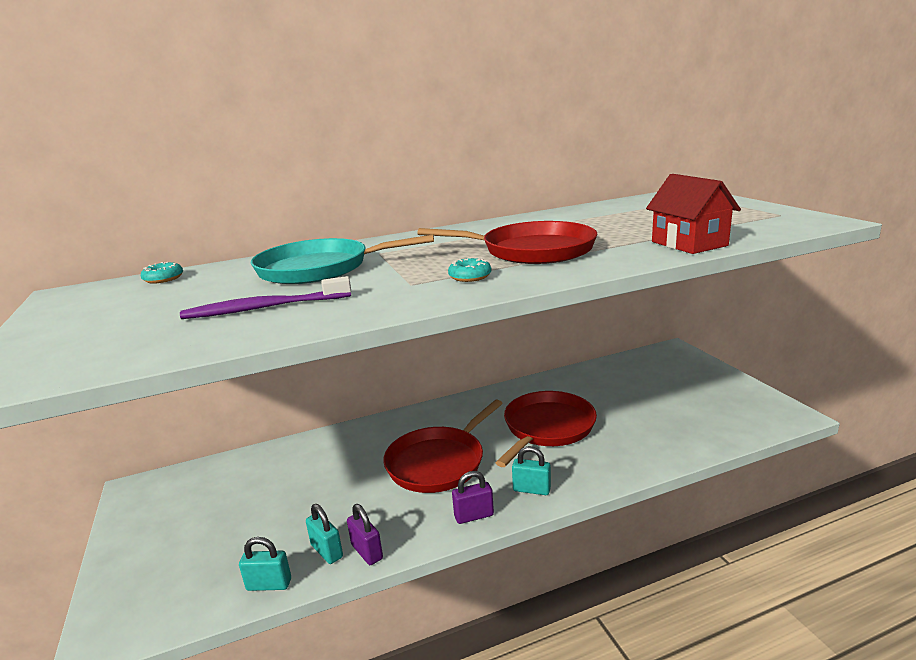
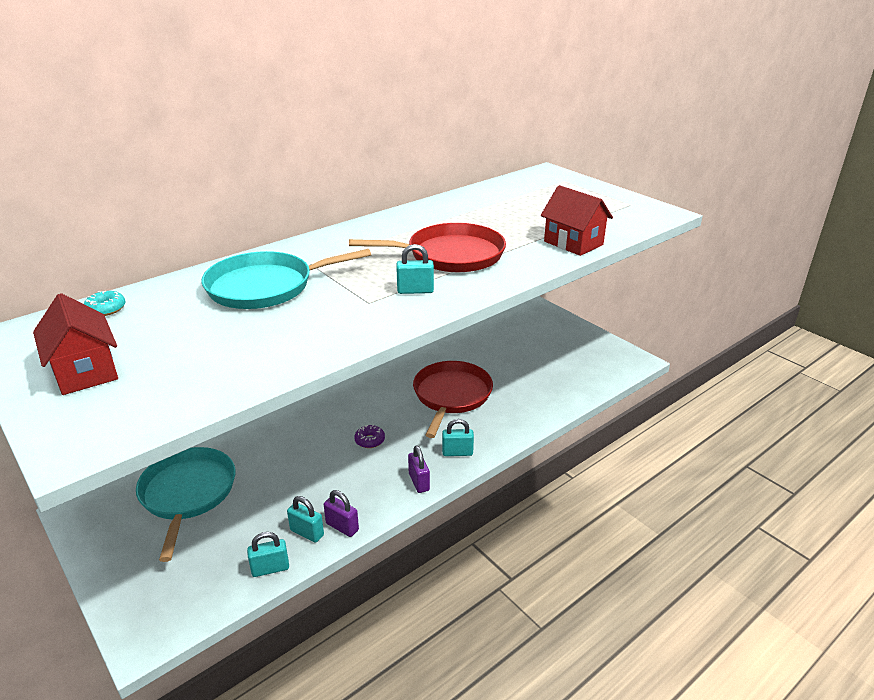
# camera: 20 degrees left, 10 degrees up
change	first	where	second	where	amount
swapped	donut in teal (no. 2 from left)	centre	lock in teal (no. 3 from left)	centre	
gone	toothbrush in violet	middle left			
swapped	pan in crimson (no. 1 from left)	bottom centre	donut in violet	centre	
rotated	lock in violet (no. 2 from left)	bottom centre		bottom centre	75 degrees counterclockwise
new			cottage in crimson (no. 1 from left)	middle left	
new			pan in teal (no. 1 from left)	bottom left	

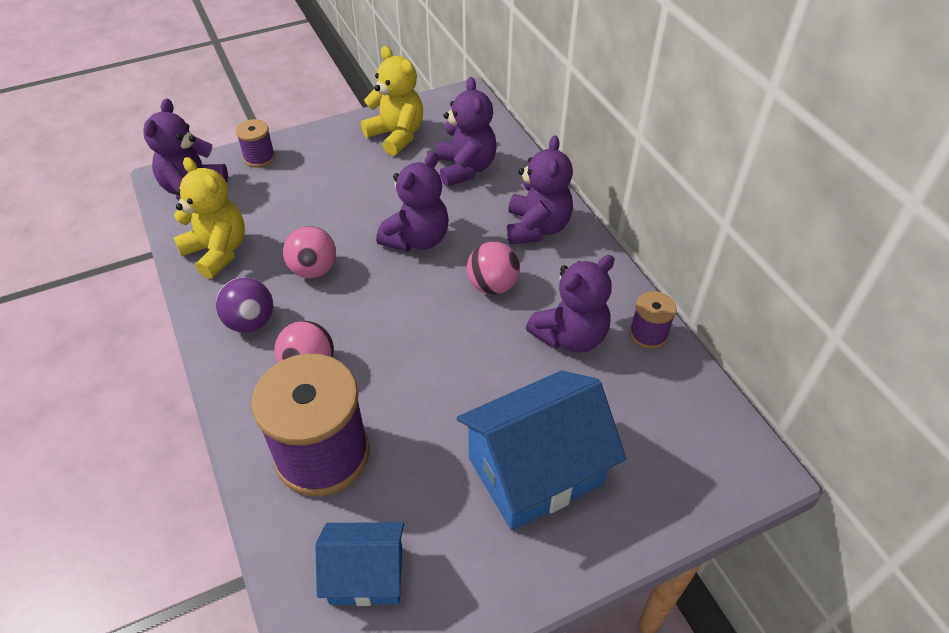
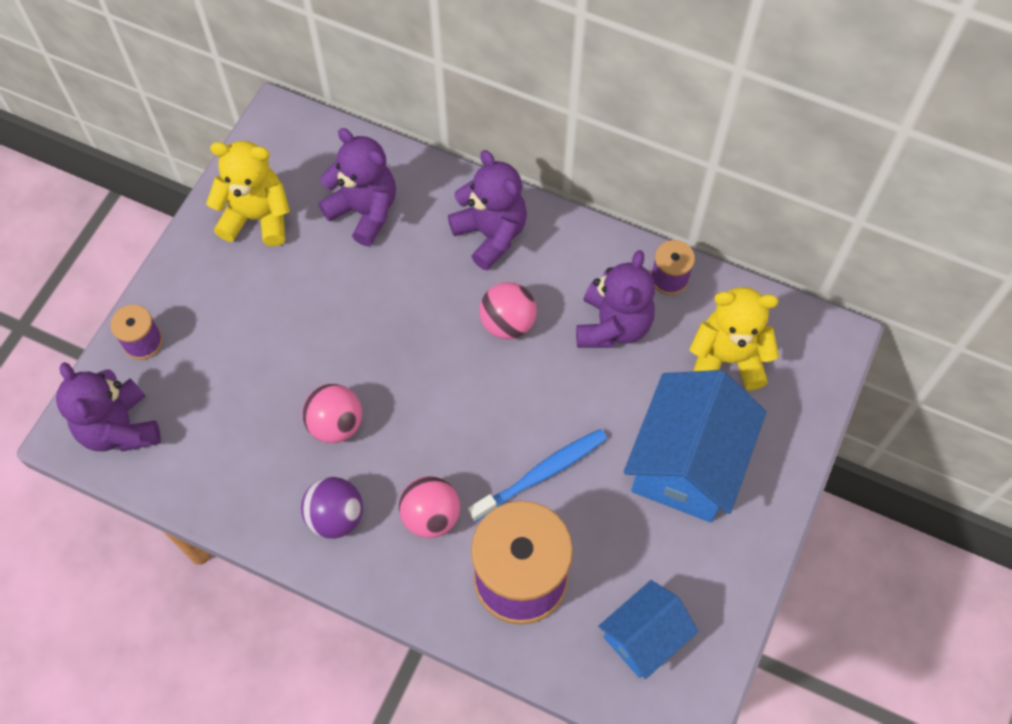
# camera: 40 degrees left, 15 degrees up
change	first	where	second	where	amount
gone	teddy in violet (no. 2 from left)	top centre			
shifted	teddy in yellow (no. 1 from left in the first image)	middle left	teddy in yellow (no. 2 from left)	middle right	
new			toothbrush in cobalt	centre	

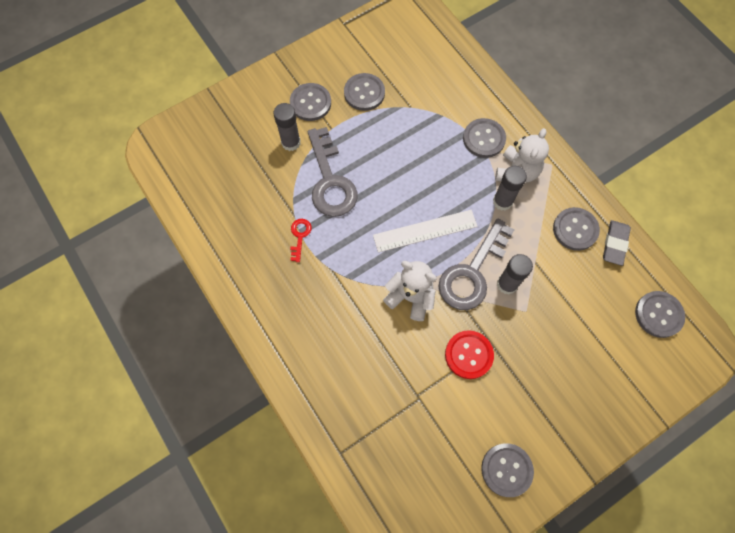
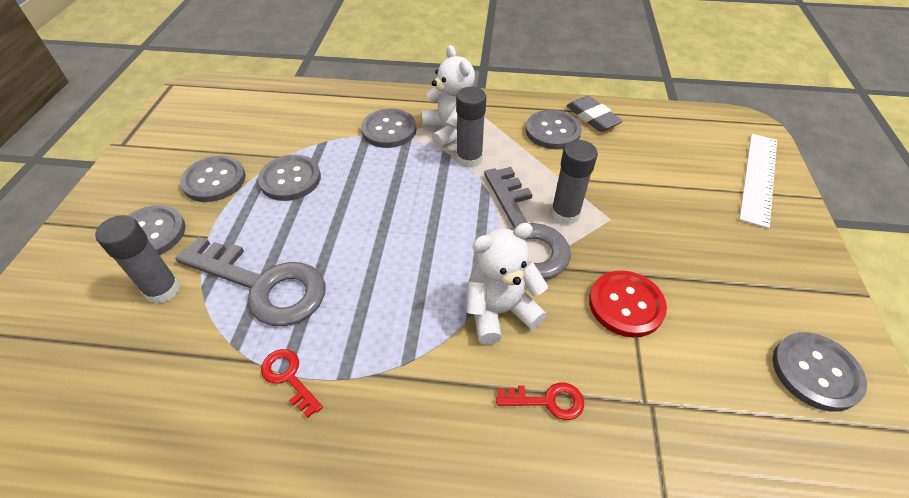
# camera: 50 degrees left, 20 degrees down
change	first	where	second	where	amount
shifted	measuring stick in pure white	centre		middle right	
shifted	sewing button in grey (no. 6 from left in the first image)	middle right	sewing button in grey (no. 3 from left)	middle left	
new			key in crimson (no. 2 from left)	bottom centre	

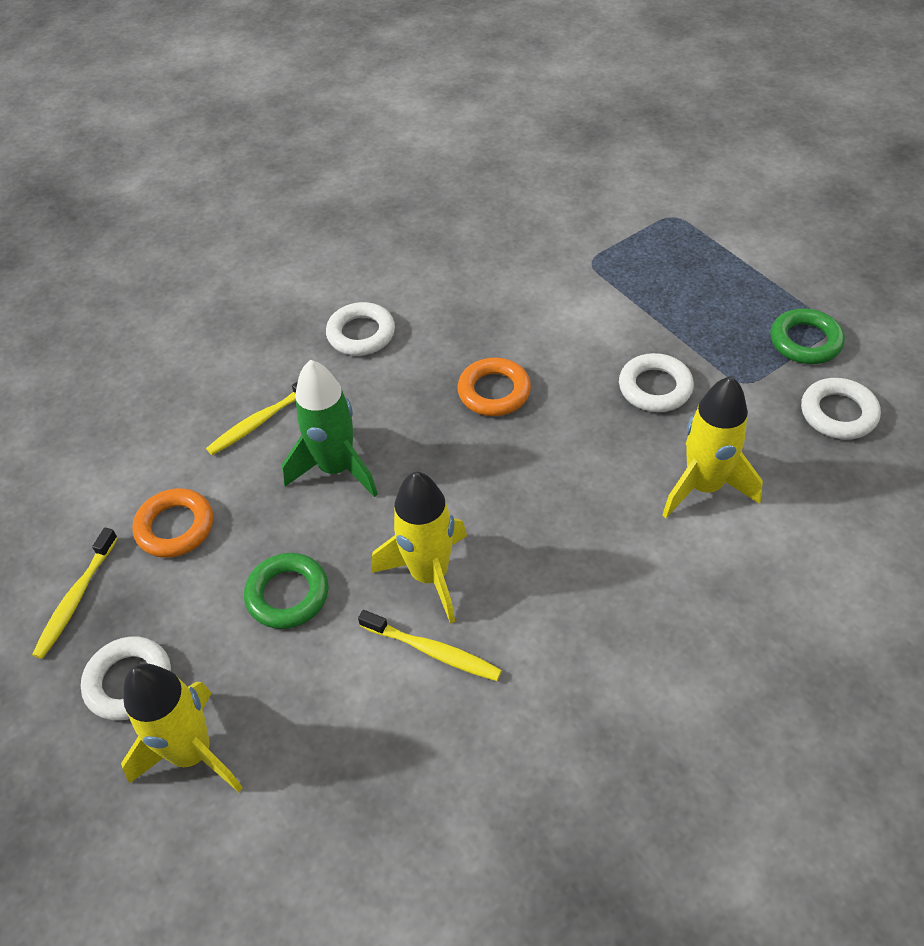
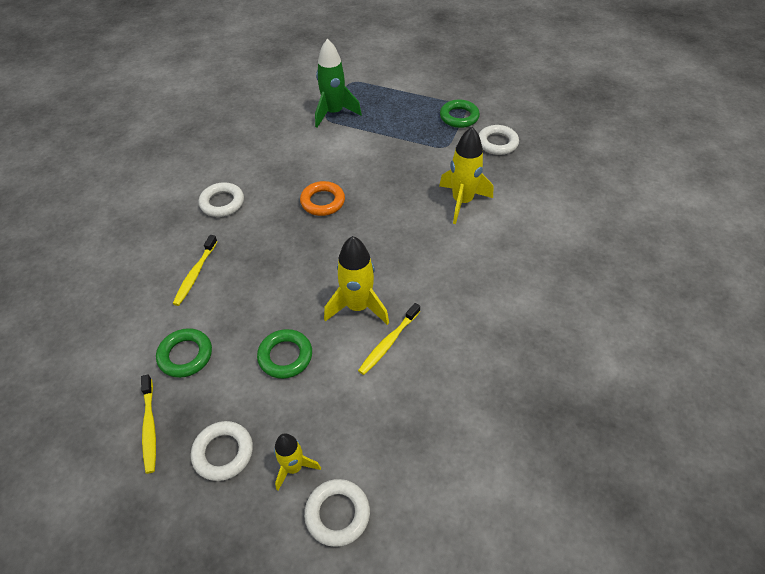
# camera: 35 degrees left, 0 degrees up
change	first	where	second	where	amount
shifted	torus in pure white (no. 3 from left)	middle right		bottom centre	
shifted	toy rocket in leaf-green	centre		top centre	
repainted	torus in orange (no. 1 from left)	middle left	torus in leaf-green (no. 1 from left)	middle left	
rotated	toothbrush in yellow (no. 3 from left)	bottom centre		centre	135 degrees clockwise
scaled	toy rocket in yellow (no. 1 from left)	bottom left		bottom centre	x0.62

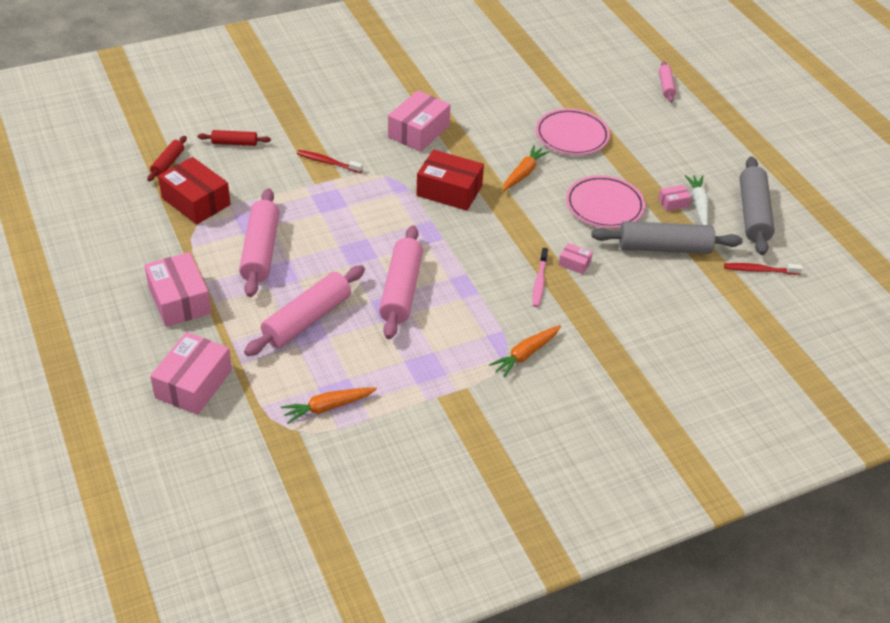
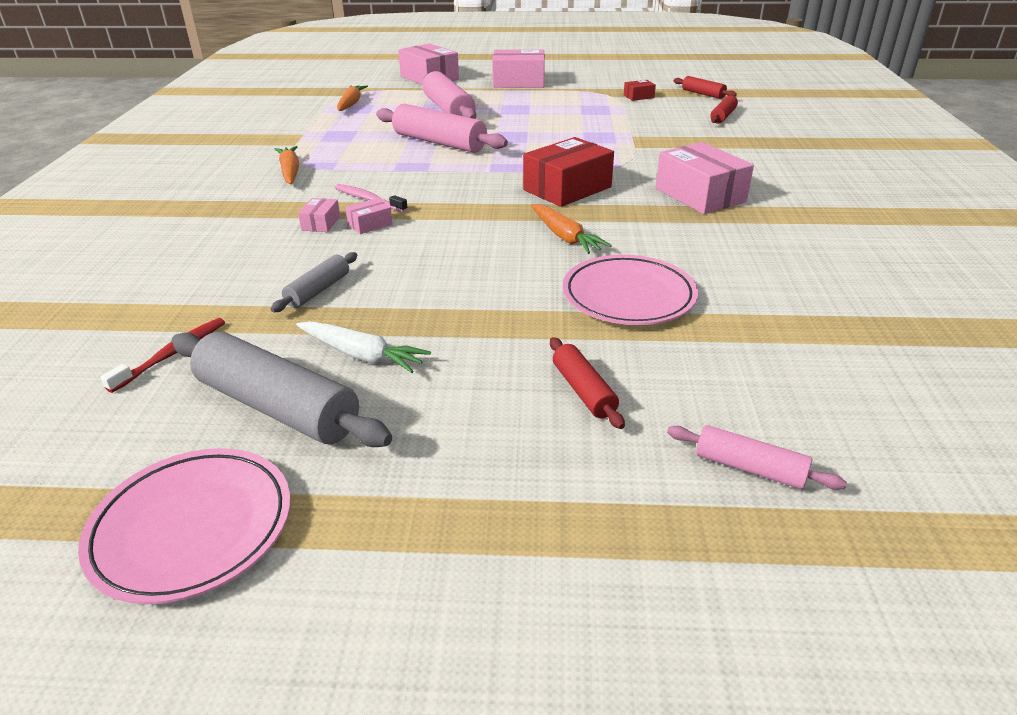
# camera: 120 degrees right, 10 degrees down
change	first	where	second	where	amount
gone	toothbrush in crimson (no. 1 from left)	top centre			
scaled	box in crimson (no. 1 from left in the first image)	top left	box in crimson (no. 2 from left)	top centre	x0.46
shifted	plate in pink (no. 2 from left in the first image)	top right	plate in pink (no. 1 from left)	bottom left	
shifted	box in pink (no. 5 from left in the first image)	top right	box in pink (no. 1 from left)	top left	
gone	pastry roller in pink (no. 1 from left)	middle left			
scaled	pastry roller in grey (no. 1 from left in the first image)	middle right	pastry roller in grey (no. 2 from left)	middle left	x0.52
new			pastry roller in crimson (no. 1 from left)	centre	

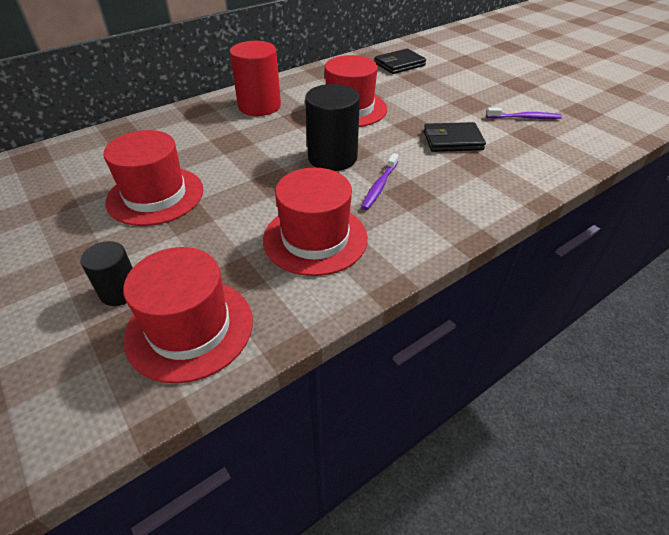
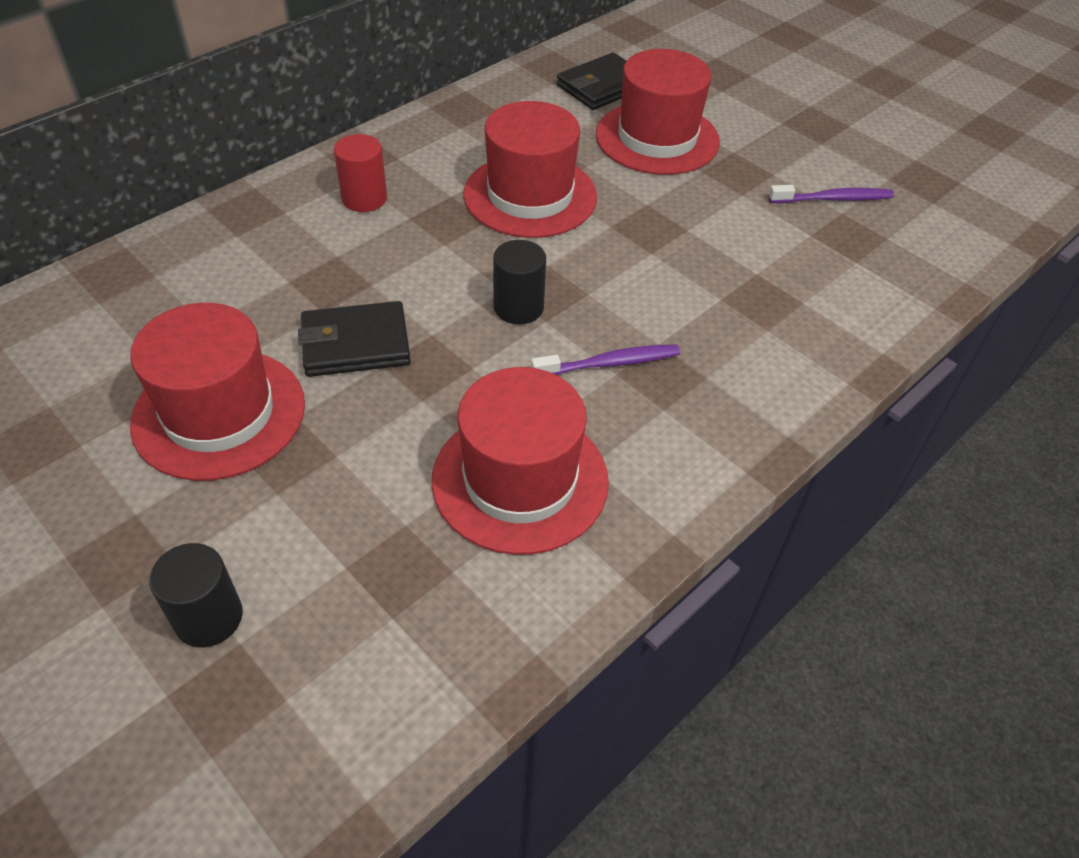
# camera: 10 degrees left, 5 degrees up
change	first	where	second	where	amount
scaled	cylinder in crimson	top centre		top centre	x0.58
scaled	cylinder in black (no. 2 from left)	top centre		top centre	x0.58
shifted	card wallet in black (no. 2 from left in the first image)	top right	card wallet in black (no. 1 from left)	middle left	
rotated	toothbrush in violet (no. 1 from left)	centre		centre	120 degrees counterclockwise
shifted	hat in crimson (no. 2 from left in the first image)	middle left	hat in crimson (no. 4 from left)	top centre	

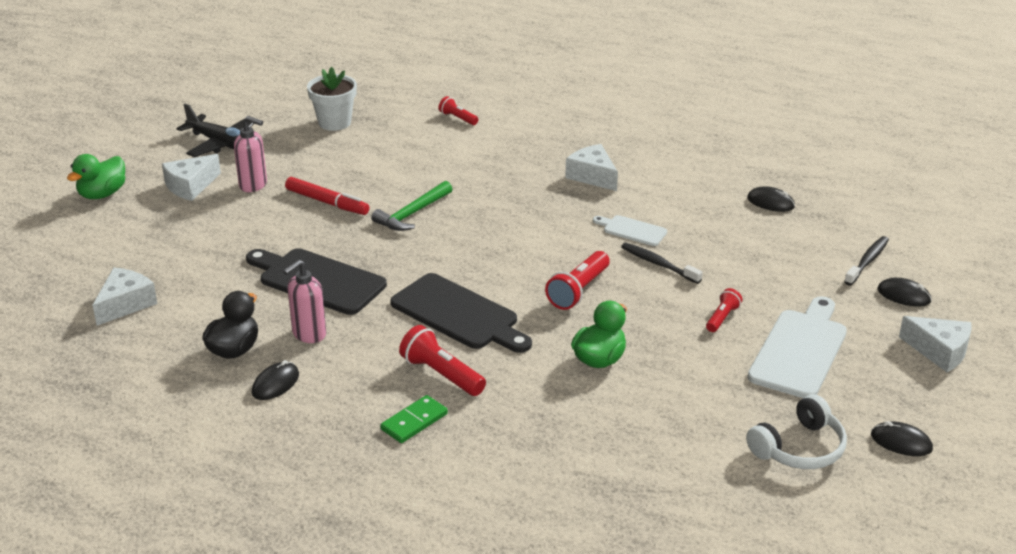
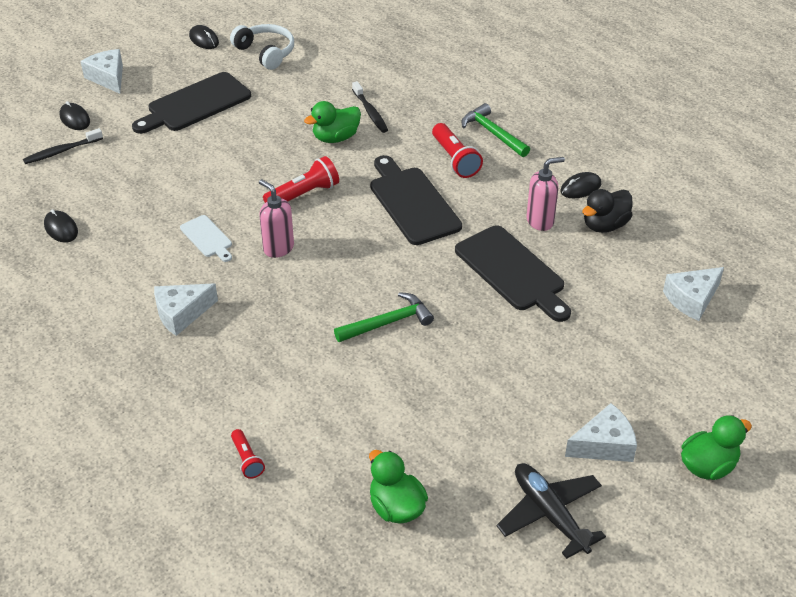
# camera: 155 degrees left, 10 degrees up
change	first	where	second	where	amount
swapped	potted plant in pure white	top left	duck in leaf-green (no. 2 from left)	bottom centre	
shifted	soap pump in pink (no. 1 from left)	top left		centre	
rotated	cheese in pure white (no. 3 from left in the first image)	top centre	cheese in pure white (no. 2 from left)	middle left	75 degrees clockwise
gone	felt pen in crimson	middle left			
shifted	toothbrush in black (no. 1 from left in the first image)	centre	toothbrush in black (no. 2 from left)	top centre	
gone	torch in crimson (no. 4 from left)	middle right			
repainted	bread board in pure white (no. 2 from left)	middle right	bread board in black (no. 1 from left)	top left	
rotated	over-ear headphones in pure white	bottom right		top left	60 degrees clockwise
swapped	domino piece in leaf-green	bottom centre	hammer in leaf-green (no. 2 from left)	top centre	

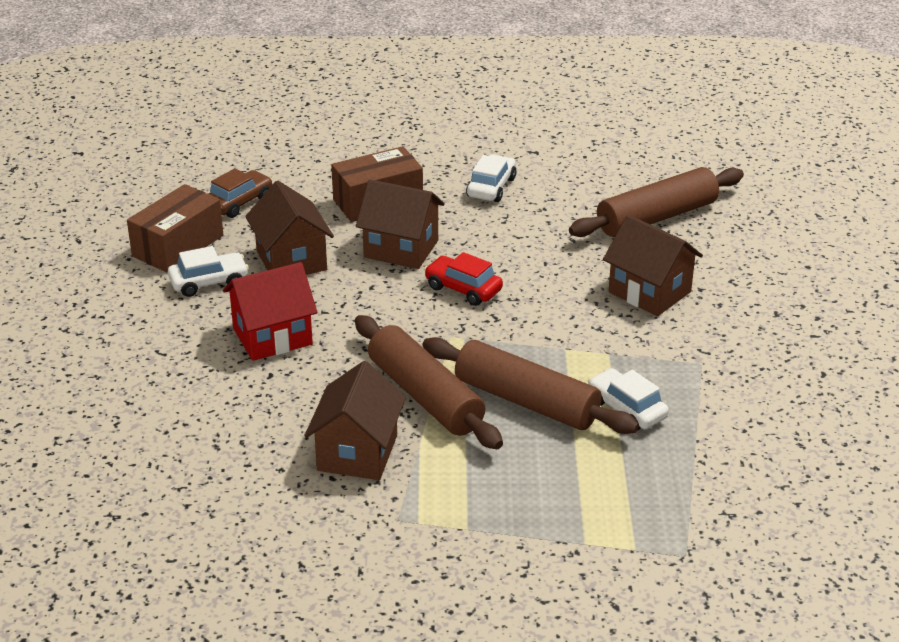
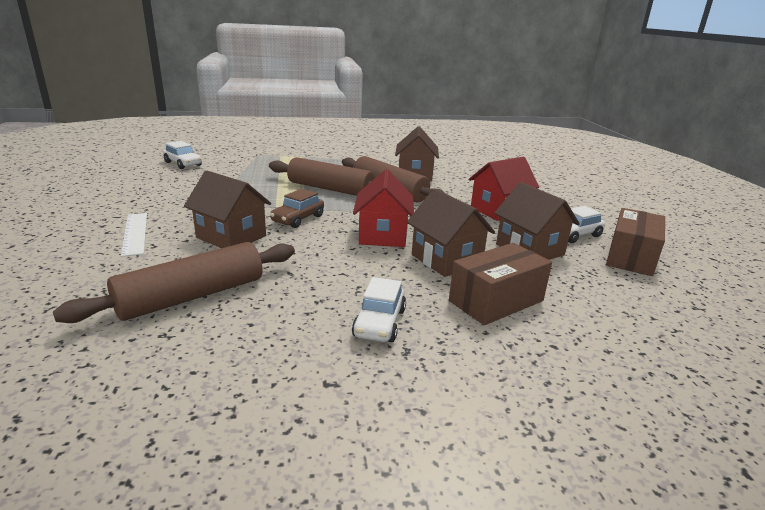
# camera: 170 degrees right, 10 degrees down
change	first	where	second	where	amount
shifted	toy car in brown	top left		centre	
rotated	cottage in brown (no. 3 from left)	centre		centre	45 degrees clockwise
swapped	toy car in crimson	centre	cottage in crimson (no. 1 from left)	centre	
shifted	toy car in pure white (no. 3 from left in the first image)	middle right	toy car in pure white (no. 1 from left)	top left	
new			measuring stick in pure white	middle left	

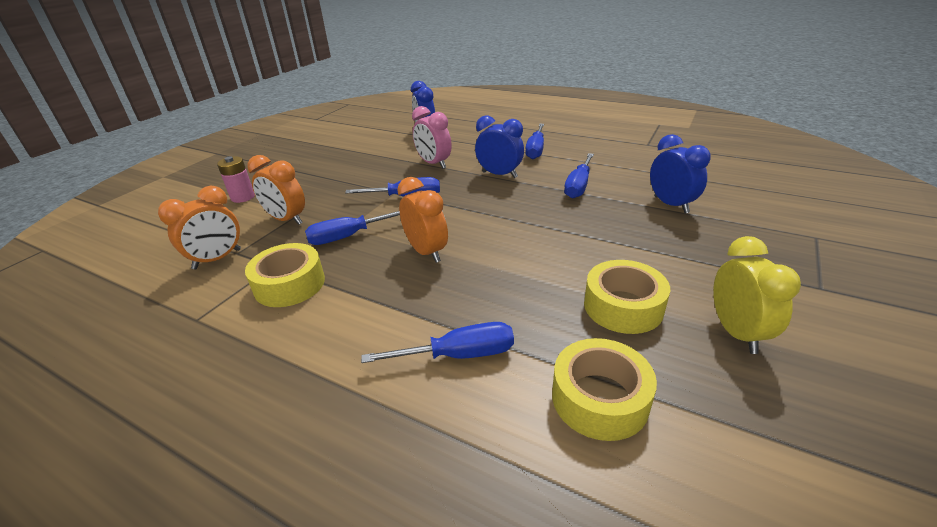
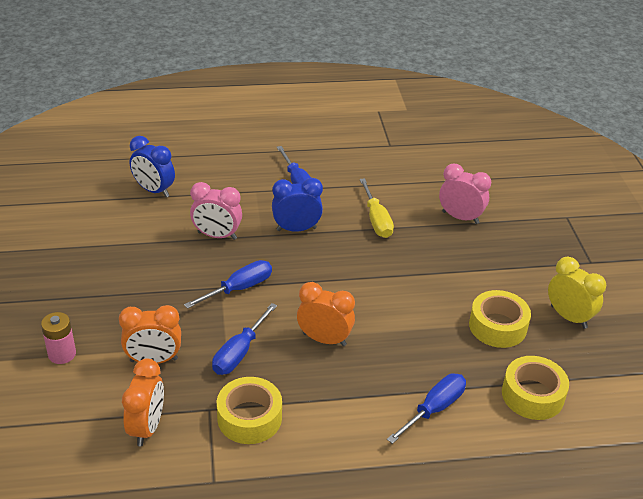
# camera: 40 degrees left, 5 degrees up
change	first	where	second	where	amount
repainted	clock in cobalt (no. 3 from left)	top right	clock in pink (no. 2 from left)	middle right	
repainted	flat screwdriver in cobalt (no. 5 from left)	centre	flat screwdriver in yellow	centre	

